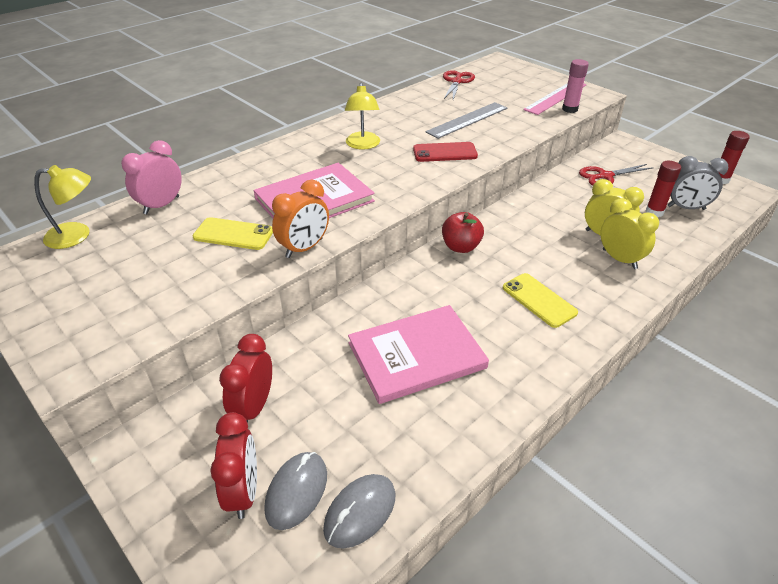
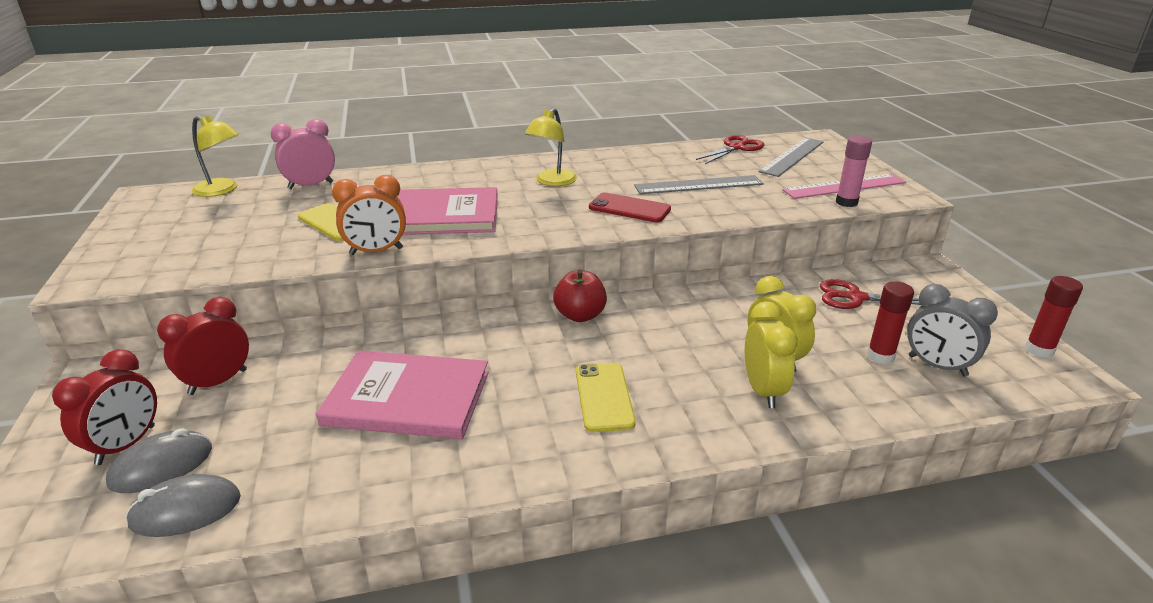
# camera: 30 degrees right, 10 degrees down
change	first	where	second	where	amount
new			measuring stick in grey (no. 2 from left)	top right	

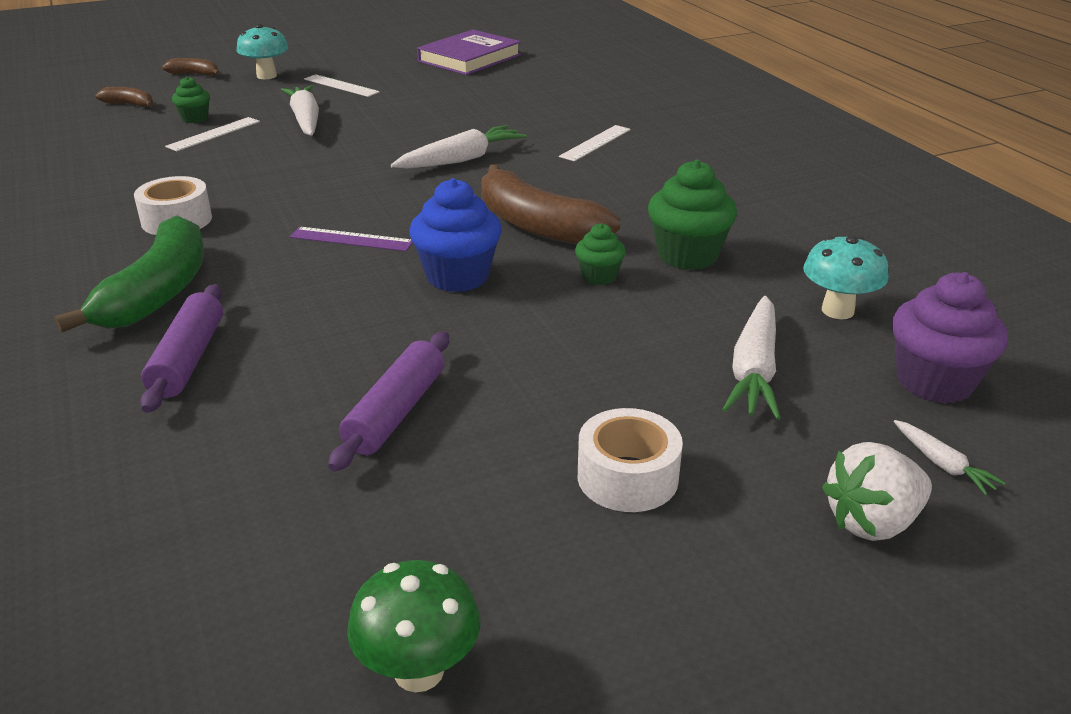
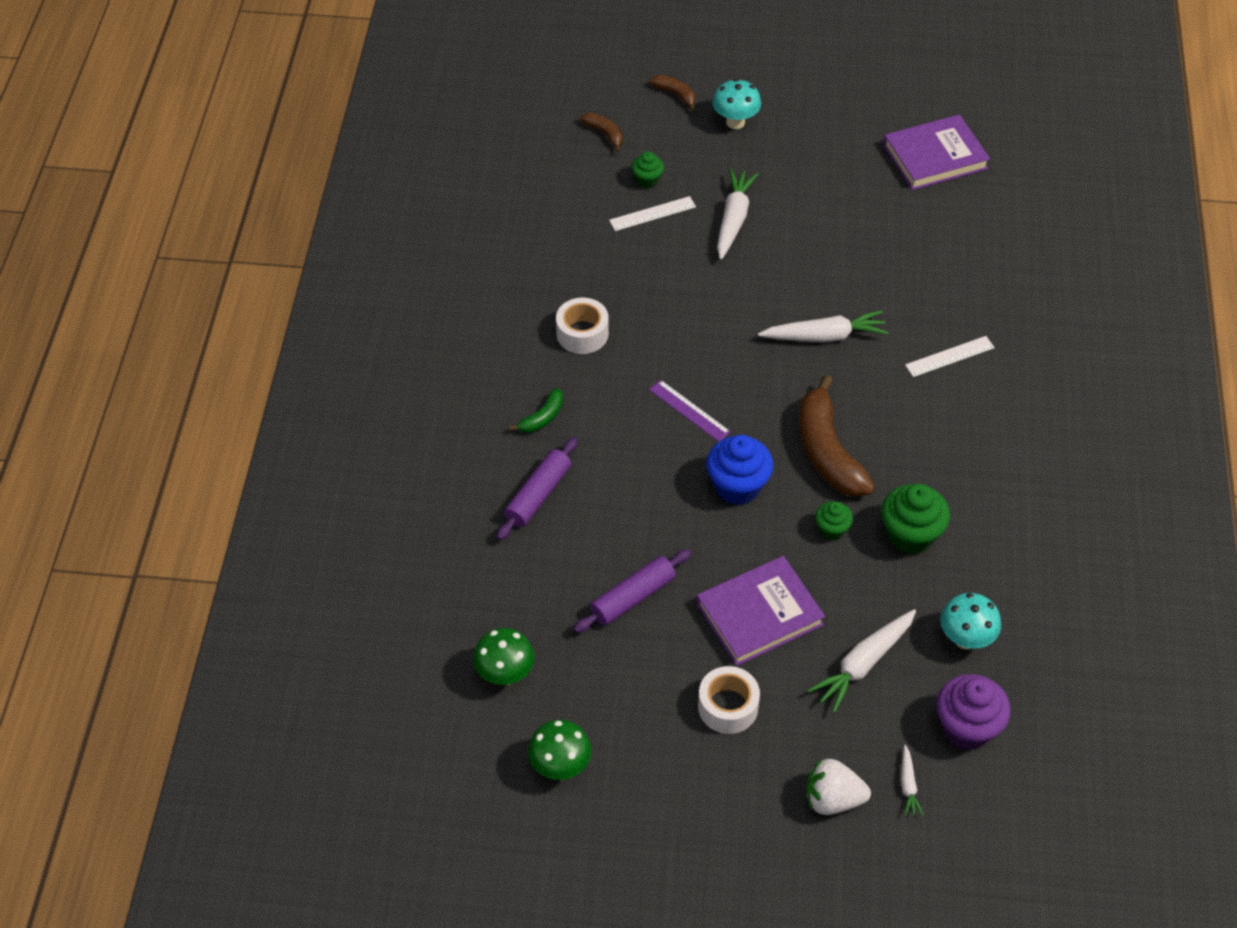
# camera: 30 degrees right, 20 degrees up
change	first	where	second	where	amount
gone	measuring stick in pure white (no. 2 from left)	top left			
scaled	banana in leaf-green	middle left		centre	x0.47
new			hardback in violet (no. 1 from left)	centre	
new			mushroom in leaf-green (no. 1 from left)	bottom centre	

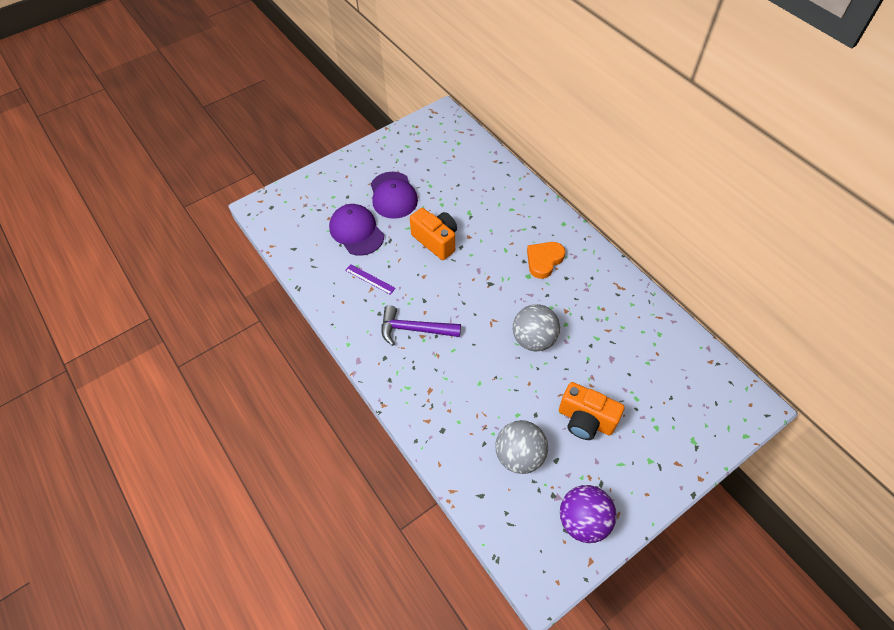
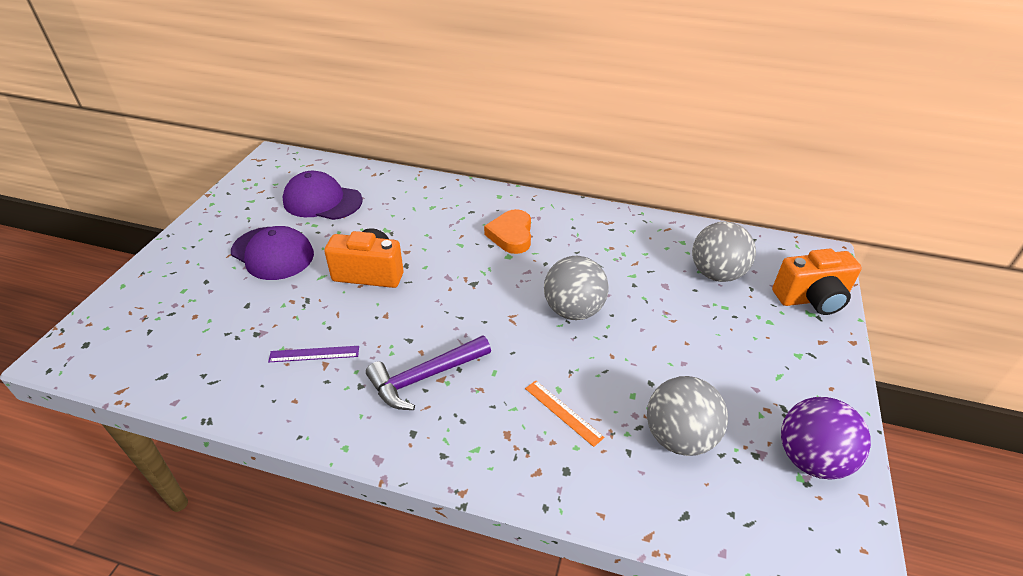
# camera: 40 degrees left, 15 degrees down
change	first	where	second	where	amount
shifted	peaked cap in violet (no. 1 from left in the first image)	centre	peaked cap in violet (no. 2 from left)	middle left	
shifted	photo camera in orange (no. 2 from left)	centre		middle right	
new			play ball in grey (no. 3 from left)	middle right	
new			measuring stick in orange	bottom centre	

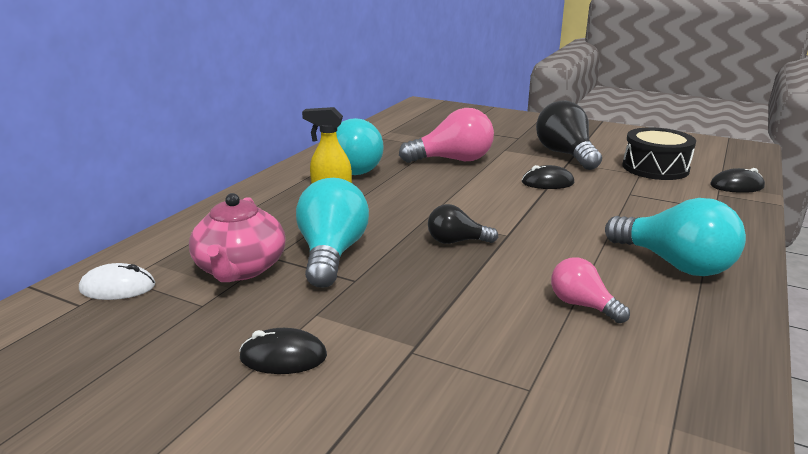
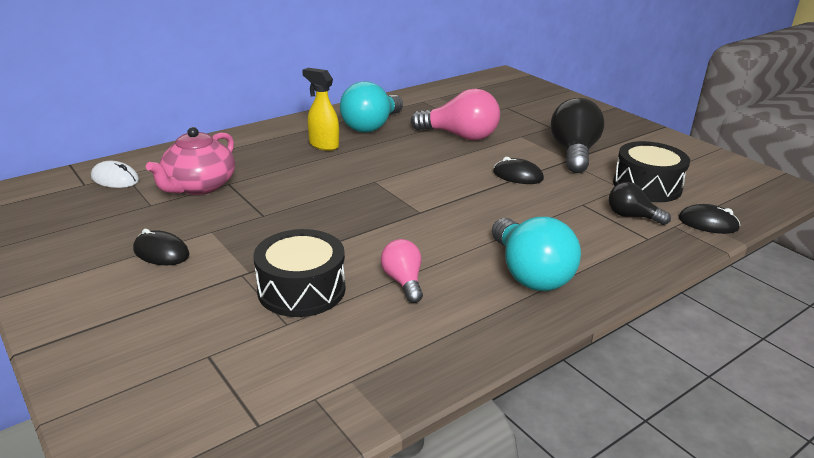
# camera: 25 degrees right, 5 degrees up
change	first	where	second	where	amount
gone	bulb in teal (no. 1 from left)	centre			
shifted	bulb in black (no. 1 from left in the first image)	centre	bulb in black (no. 2 from left)	middle right	
new			drum in black (no. 1 from left)	centre	

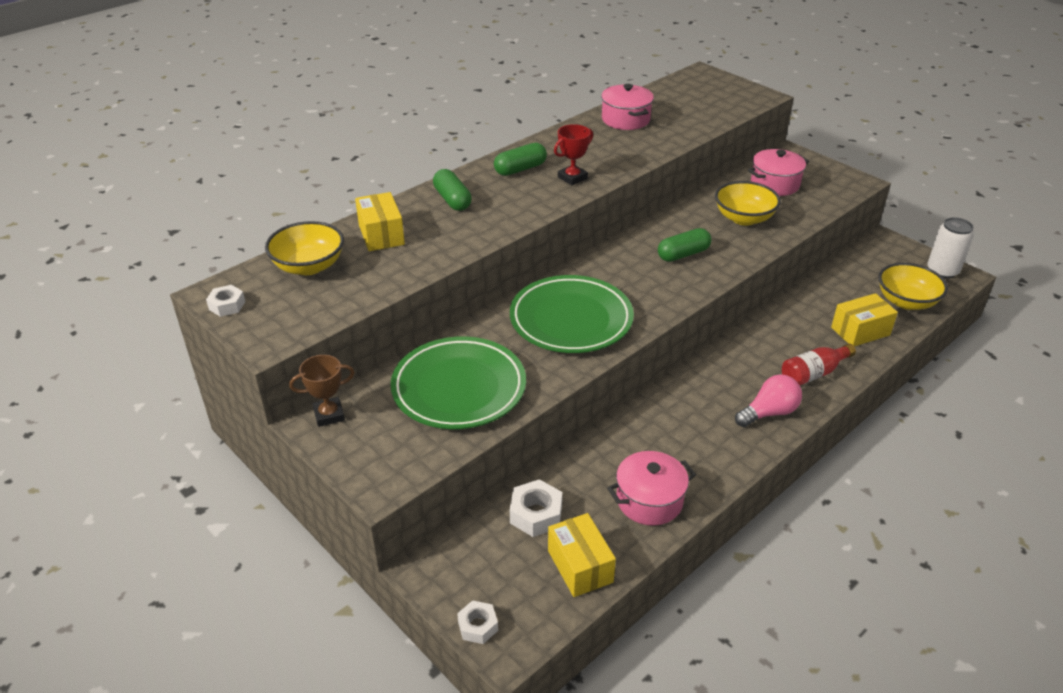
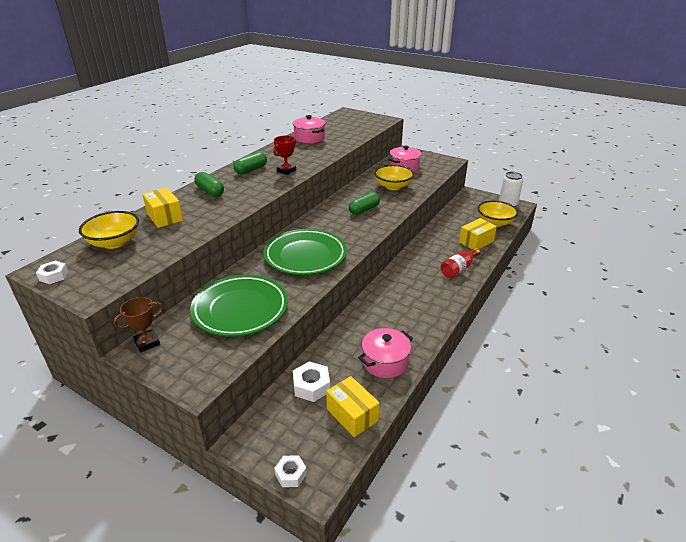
# camera: 15 degrees left, 5 degrees down
change	first	where	second	where	amount
gone	bulb in pink	middle right			

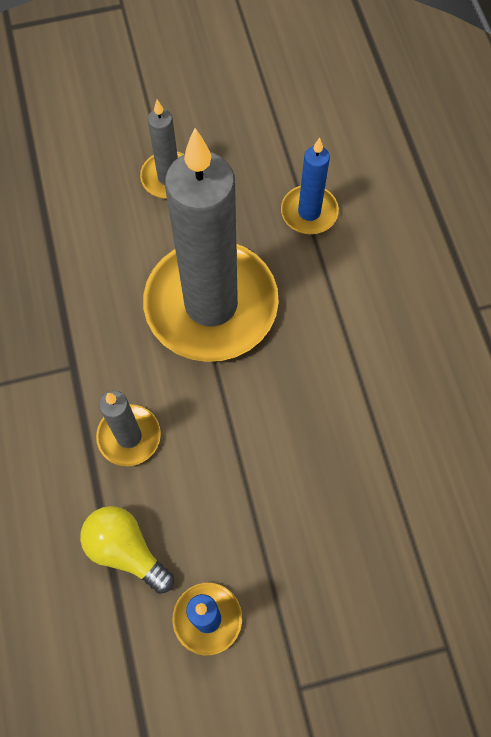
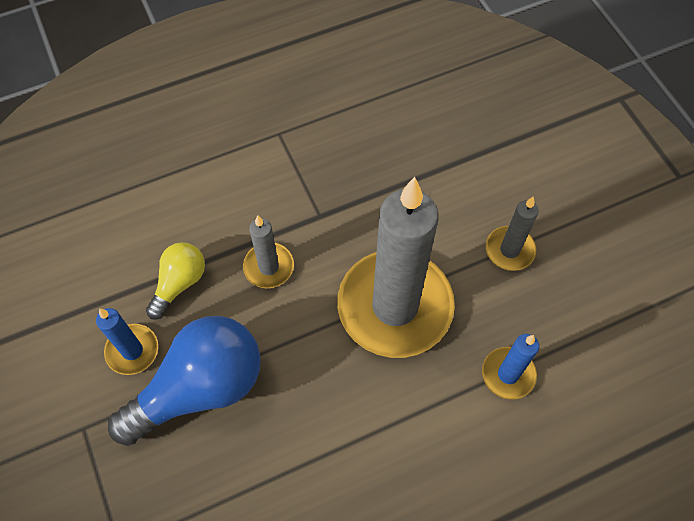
# camera: 80 degrees right, 5 degrees down
change	first	where	second	where	amount
new			bulb in cobalt	bottom left	

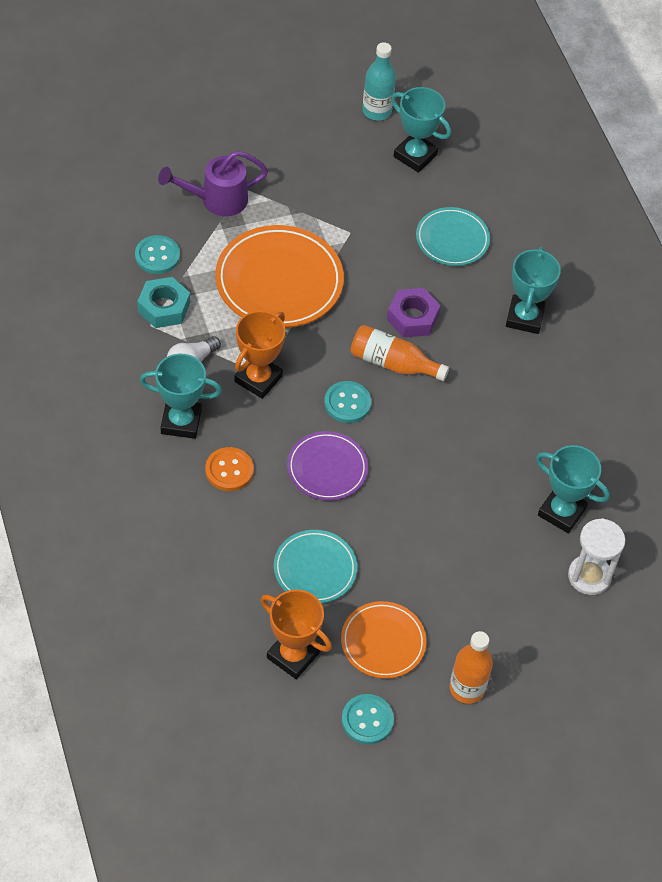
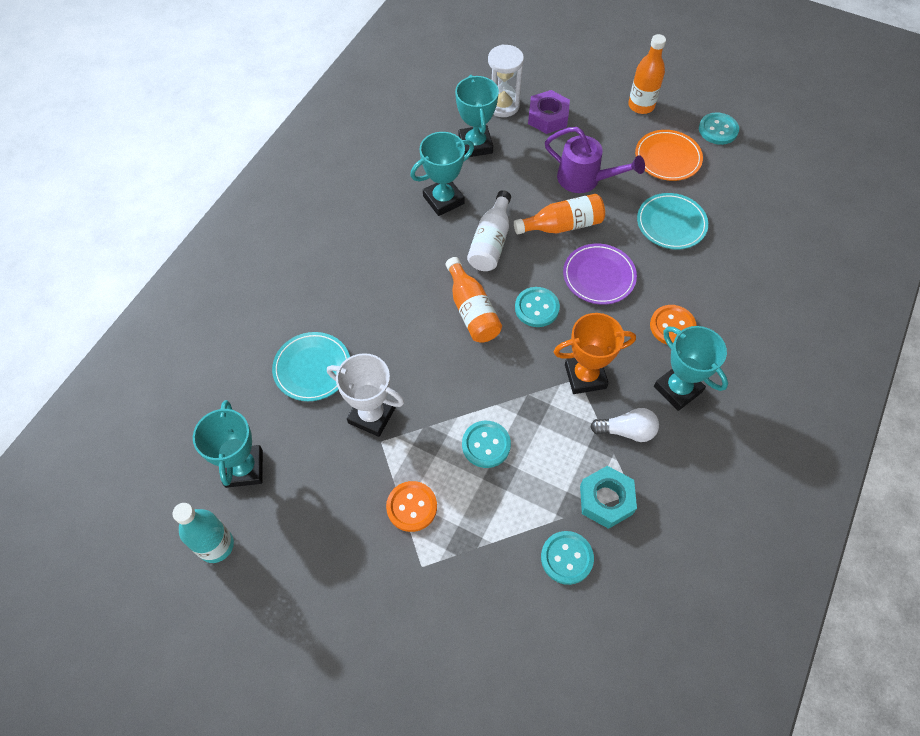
# camera: 130 degrees left, 5 degrees up
change	first	where	second	where	amount
shifted	watering can in violet	top left		top centre	
swapped	plate in orange (no. 1 from left)	top centre	sewing button in teal (no. 1 from left)	centre	
shifted	award cup in teal (no. 3 from left in the first image)	top right	award cup in teal (no. 2 from left)	top centre	
shifted	hexagon nut in violet	centre		top centre	
gone	award cup in orange (no. 2 from left)	bottom centre			
new			drink bottle in pure white	top centre	
new			drink bottle in orange (no. 2 from left)	top centre	
new			award cup in pure white	centre	
new			sewing button in orange (no. 1 from left)	bottom centre	

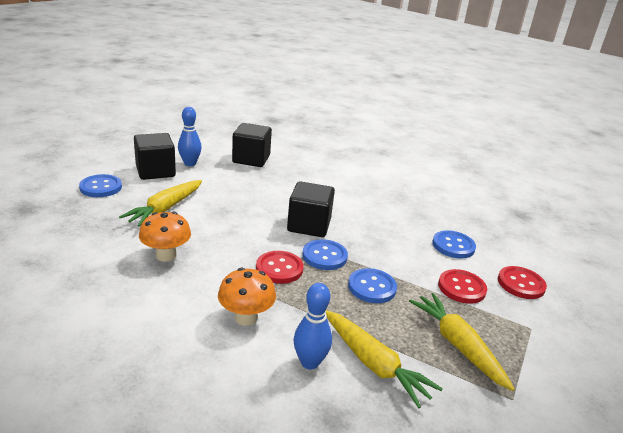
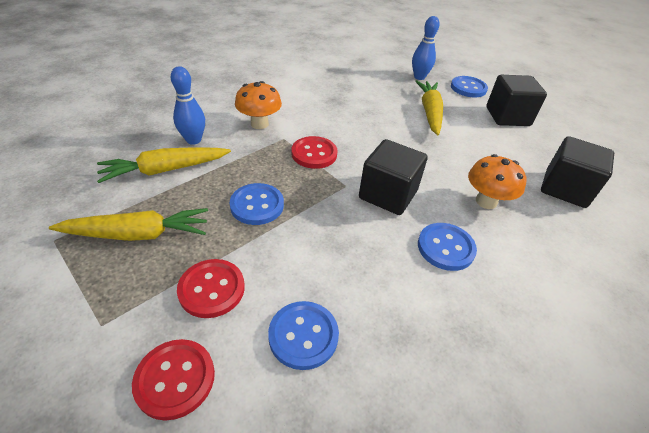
# camera: 110 degrees right, 15 degrees up
change	first	where	second	where	amount
shifted	bowling pin in cobalt (no. 1 from left in the first image)	top left	bowling pin in cobalt (no. 2 from left)	top centre	
rotated	toy carrot in yellow (no. 1 from left in the first image)	middle left	toy carrot in yellow (no. 3 from left)	top centre	45 degrees clockwise
shifted	mushroom in orange (no. 1 from left in the first image)	middle left	mushroom in orange (no. 2 from left)	middle right	
shifted	sewing button in cobalt (no. 2 from left in the first image)	centre	sewing button in cobalt (no. 3 from left)	middle right	

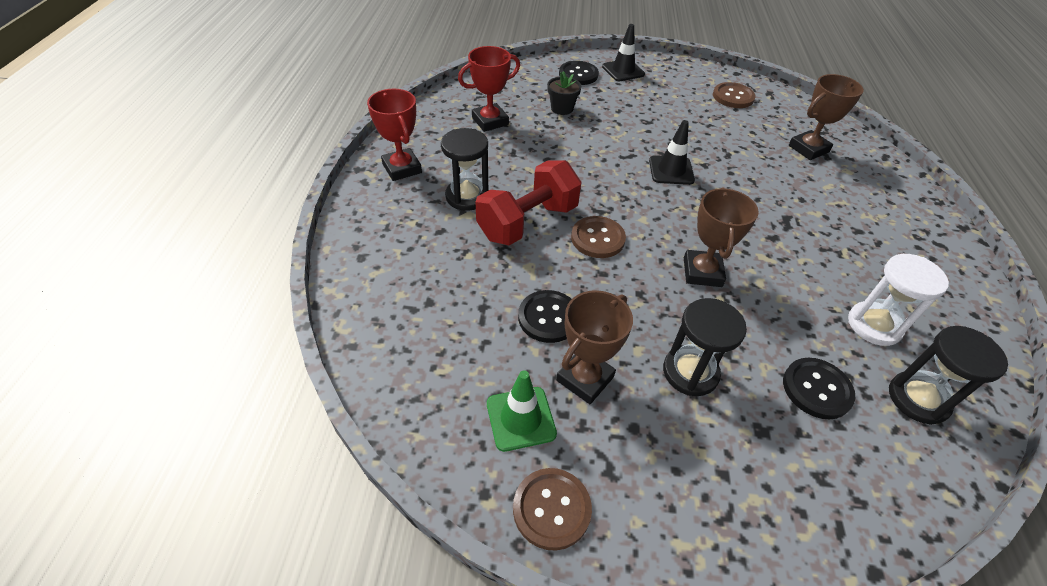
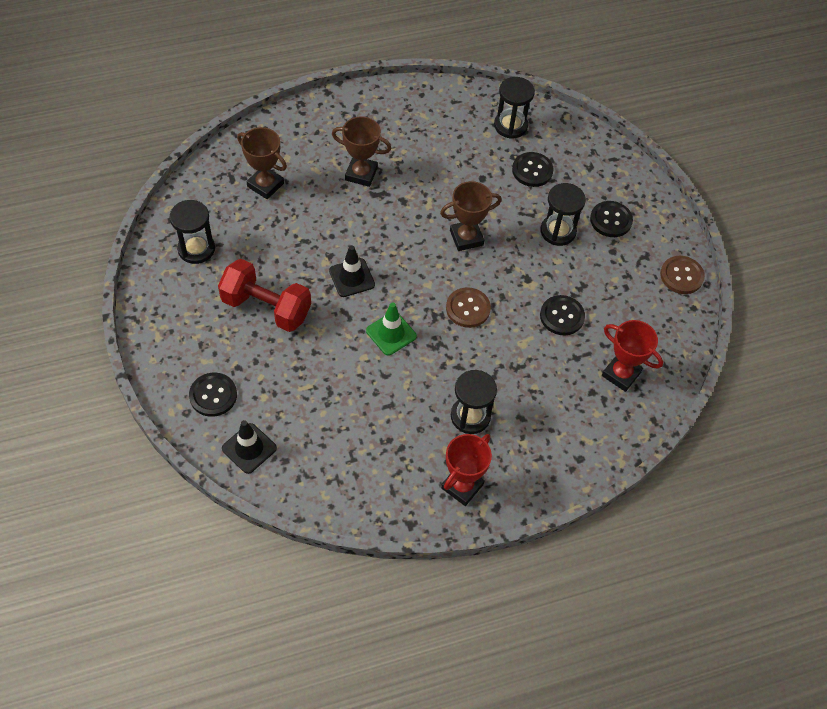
# camera: 115 degrees left, 10 degrees up
change	first	where	second	where	amount
shifted	road cone in black (no. 1 from left)	top centre		middle left	
shifted	award cup in crimson (no. 2 from left)	top centre		middle right	
gone	potted plant in black	top centre			
swapped	sewing button in brown (no. 3 from left)	top right	hourglass in black (no. 1 from left)	top left	
shifted	free weight in crimson	centre		middle left	
gone	hourglass in pure white	middle right			
shifted	award cup in brown (no. 1 from left in the first image)	centre	award cup in brown (no. 2 from left)	top centre	
shifted	road cone in leaf-green	bottom centre		centre	
new			sewing button in black (no. 4 from left)	top right	

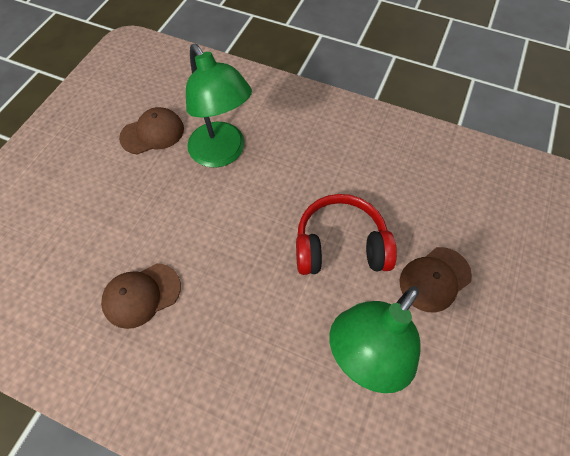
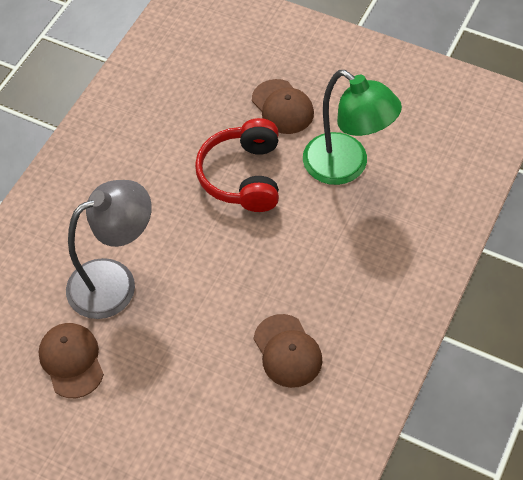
# camera: 85 degrees left, 5 degrees down
change	first	where	second	where	amount
repainted	lamp in leaf-green (no. 1 from left)	top centre	lamp in grey	middle left	

